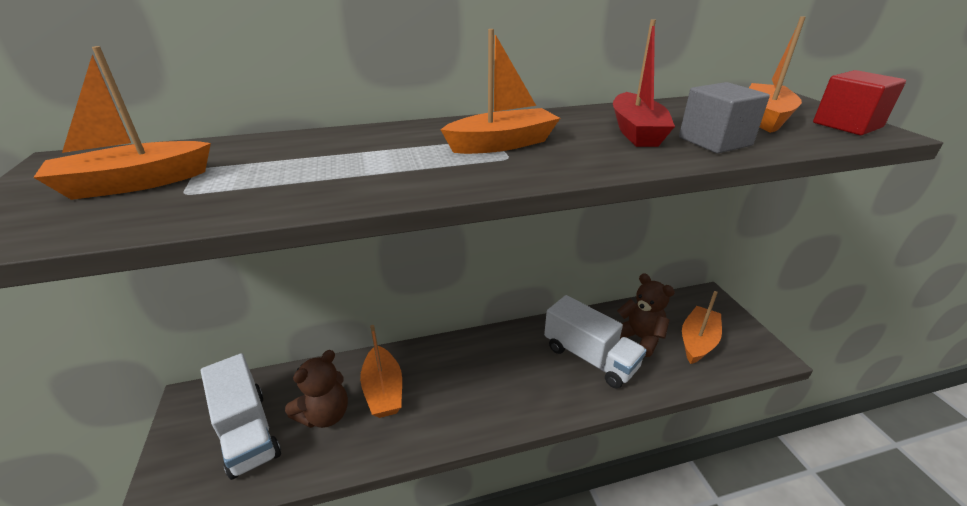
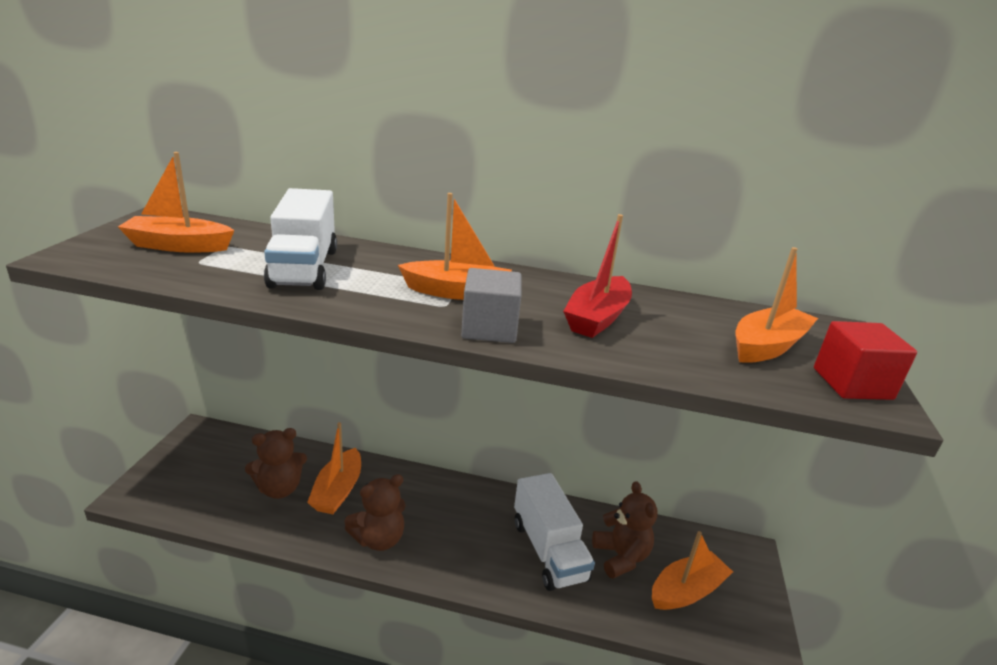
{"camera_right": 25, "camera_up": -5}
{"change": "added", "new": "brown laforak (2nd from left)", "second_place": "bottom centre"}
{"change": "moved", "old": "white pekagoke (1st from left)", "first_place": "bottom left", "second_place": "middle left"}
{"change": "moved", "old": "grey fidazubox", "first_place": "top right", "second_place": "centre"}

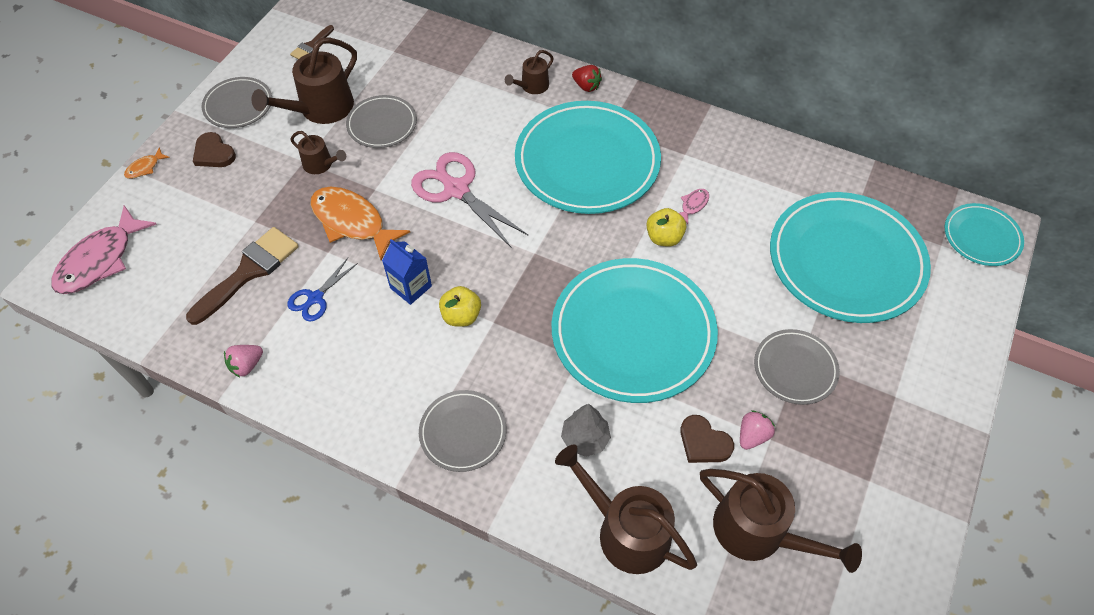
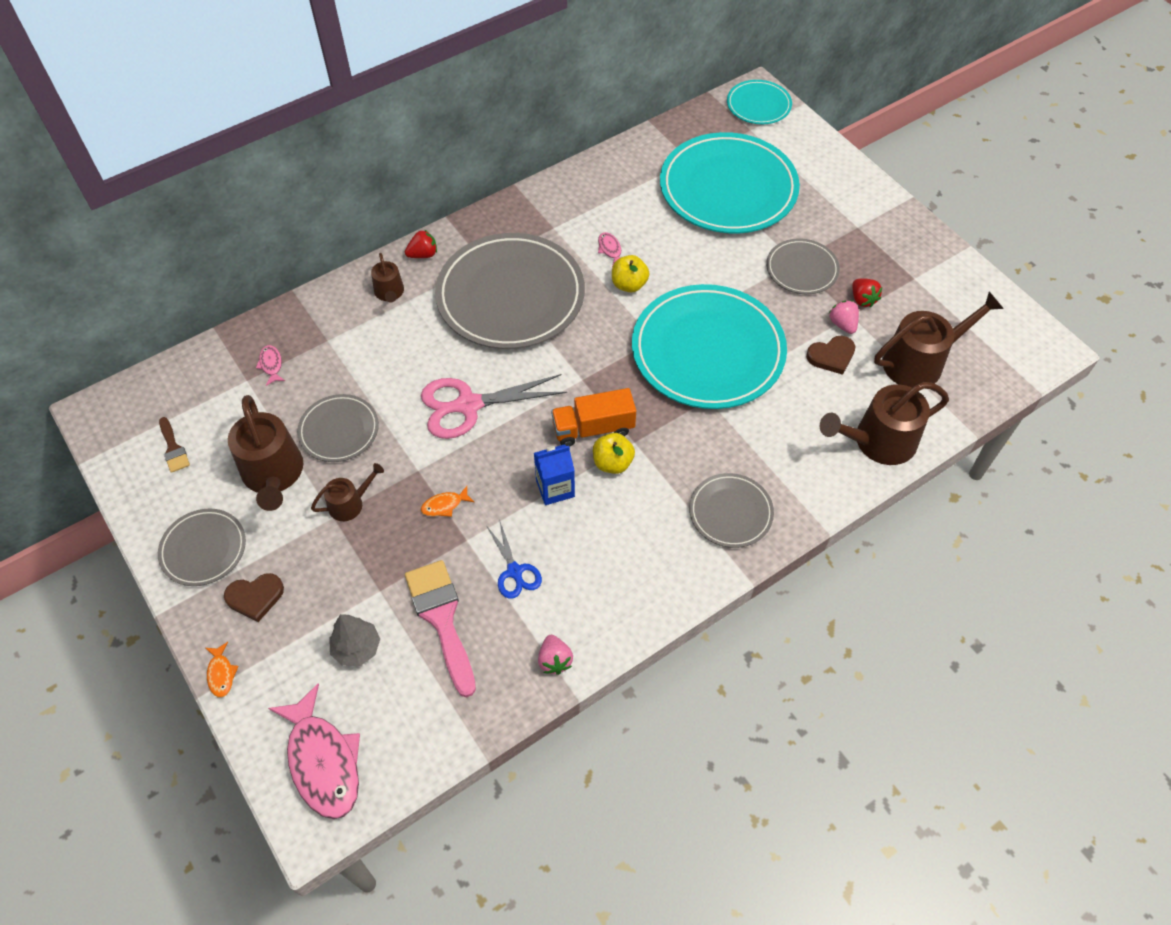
{"camera_right": -60, "camera_up": 0}
{"change": "added", "new": "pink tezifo (1st from left)", "second_place": "middle left"}
{"change": "added", "new": "orange pekagoke", "second_place": "centre"}
{"change": "added", "new": "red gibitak (2nd from left)", "second_place": "top right"}
{"change": "moved", "old": "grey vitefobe", "first_place": "bottom centre", "second_place": "bottom left"}
{"change": "recoloured", "old": "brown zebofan (1st from left)", "new": "pink zebofan", "first_place": "middle left", "second_place": "bottom centre"}
{"change": "recoloured", "old": "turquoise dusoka (1st from left)", "new": "grey dusoka (3rd from left)", "first_place": "top centre", "second_place": "top centre"}
{"change": "resized", "old": "orange tezifo (2nd from left)", "first_place": "middle left", "second_place": "centre", "factor": 0.44}

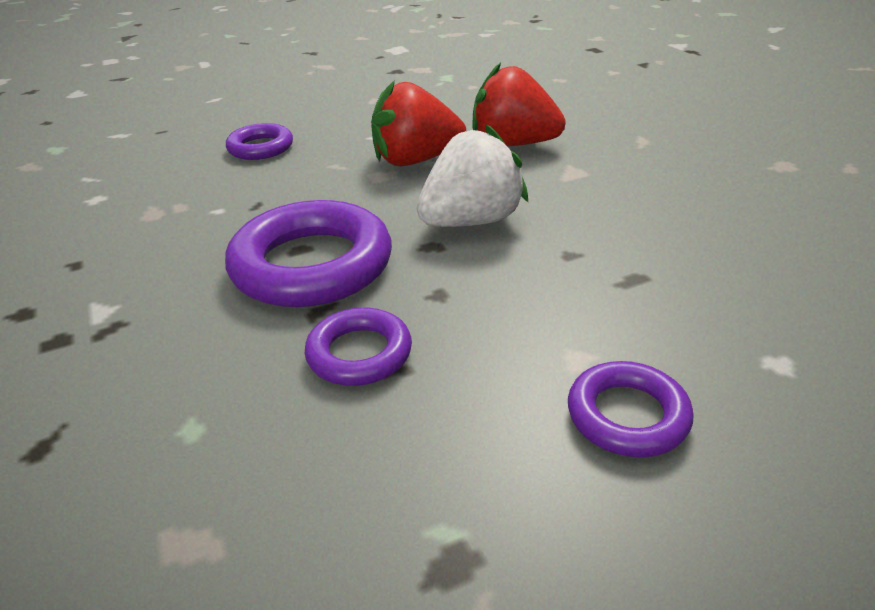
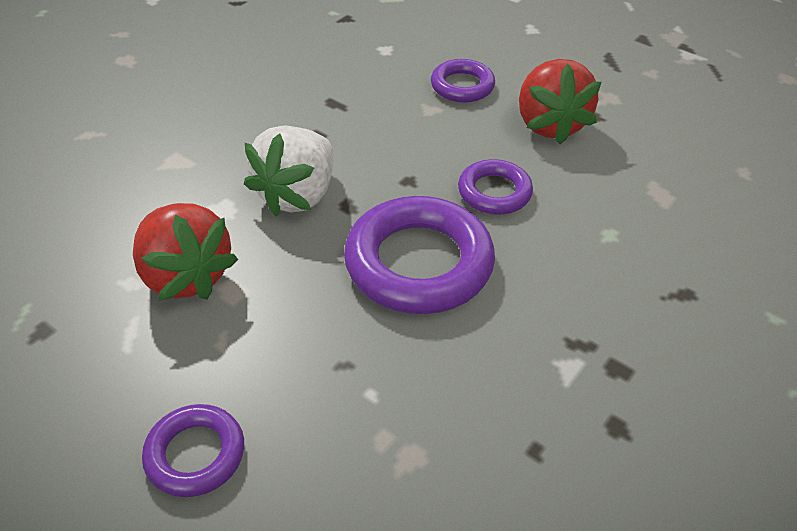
{"camera_right": -120, "camera_up": 10}
{"change": "moved", "old": "red gibitak (2nd from left)", "first_place": "top centre", "second_place": "top right"}
{"change": "turned", "old": "white gibitak", "first_place": "top centre", "second_place": "top centre", "degrees": -90}

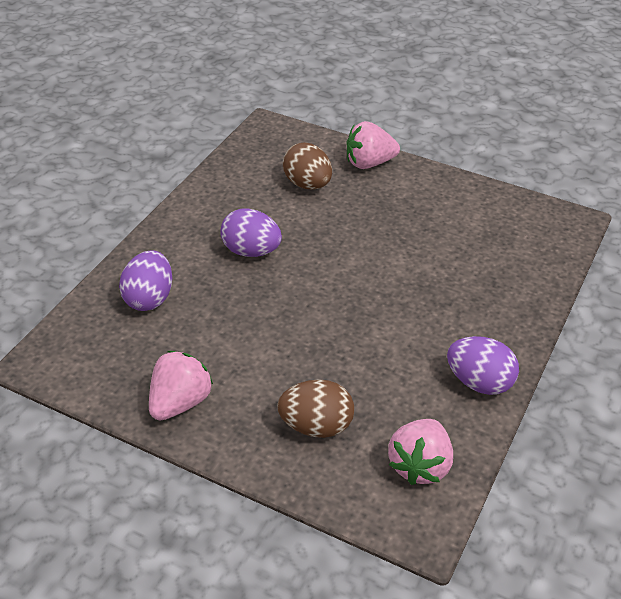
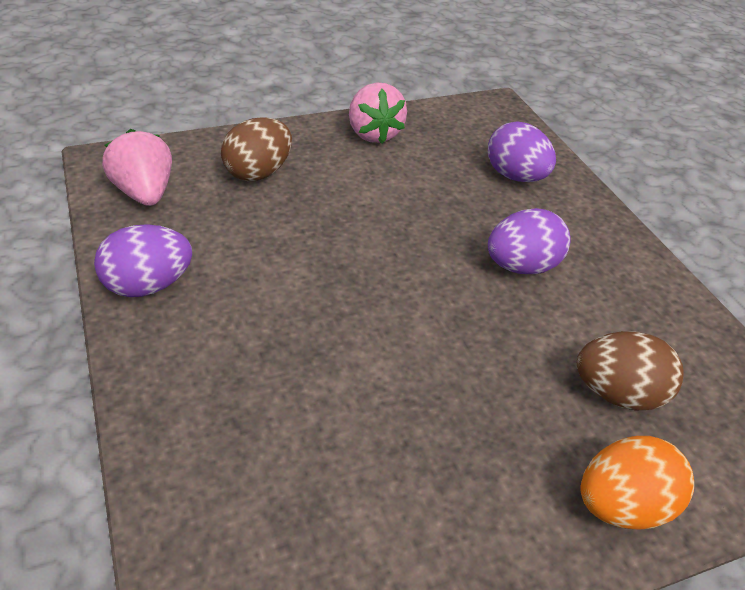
{"camera_right": 130, "camera_up": 0}
{"change": "replaced", "old": "pink gibitak (2nd from left)", "new": "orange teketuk", "first_place": "top centre", "second_place": "bottom right"}

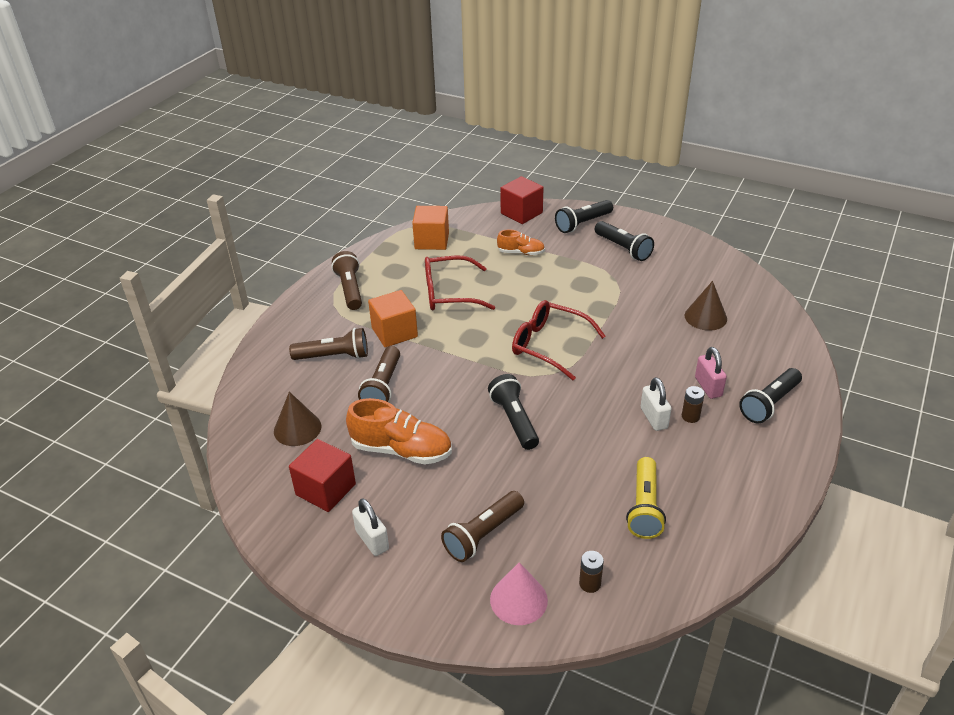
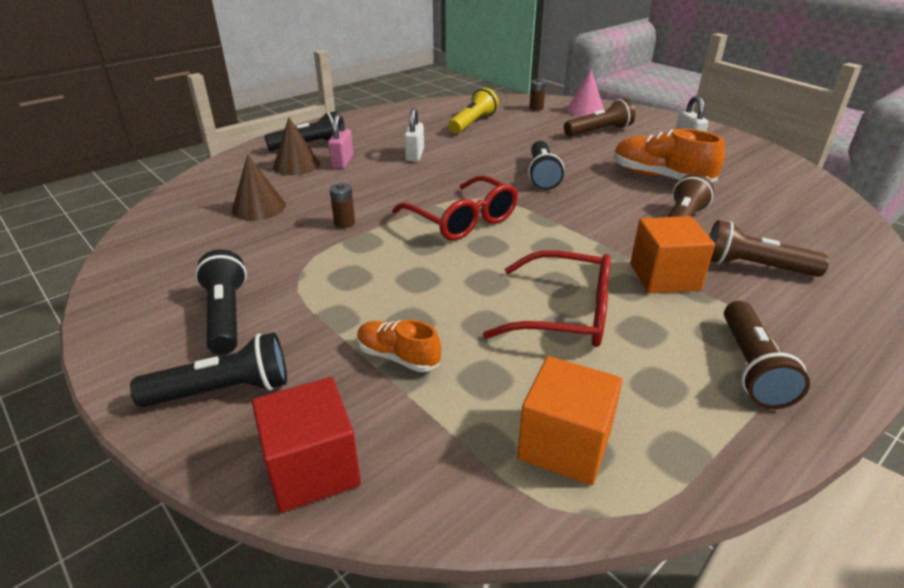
{"camera_right": -160, "camera_up": -5}
{"change": "removed", "old": "red fidazubox (1st from left)", "first_place": "centre"}
{"change": "moved", "old": "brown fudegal (1st from left in the first image)", "new": "brown fudegal (2nd from left)", "first_place": "middle left", "second_place": "top left"}
{"change": "moved", "old": "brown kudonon (2nd from left in the first image)", "new": "brown kudonon (1st from left)", "first_place": "middle right", "second_place": "centre"}

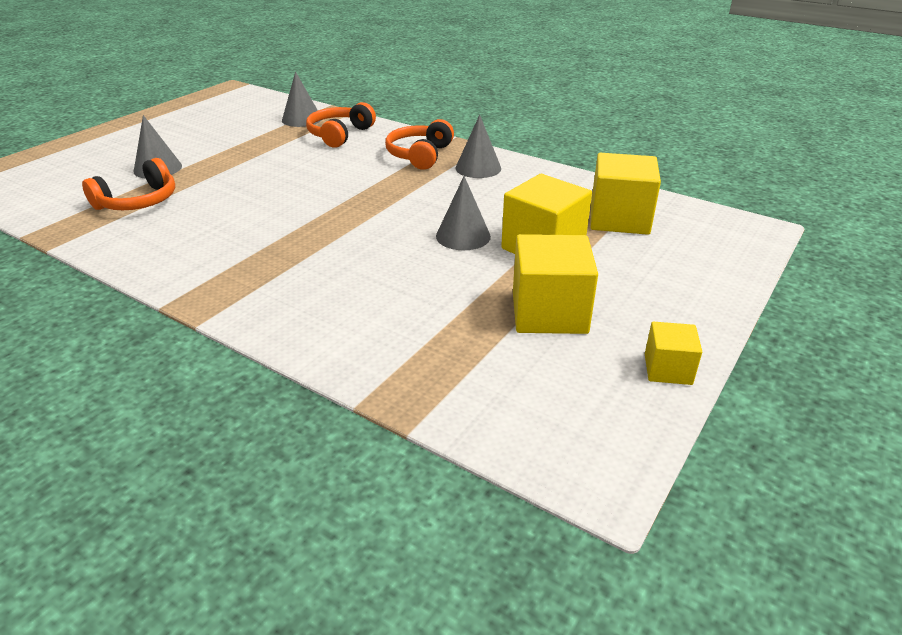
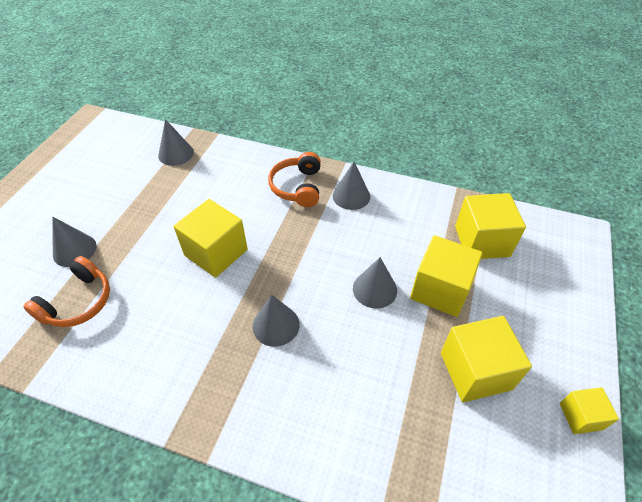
{"camera_right": -15, "camera_up": 15}
{"change": "removed", "old": "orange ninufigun (2nd from left)", "first_place": "top centre"}
{"change": "added", "new": "yellow fidazubox (1st from left)", "second_place": "middle left"}
{"change": "added", "new": "grey fudegal (3rd from left)", "second_place": "centre"}

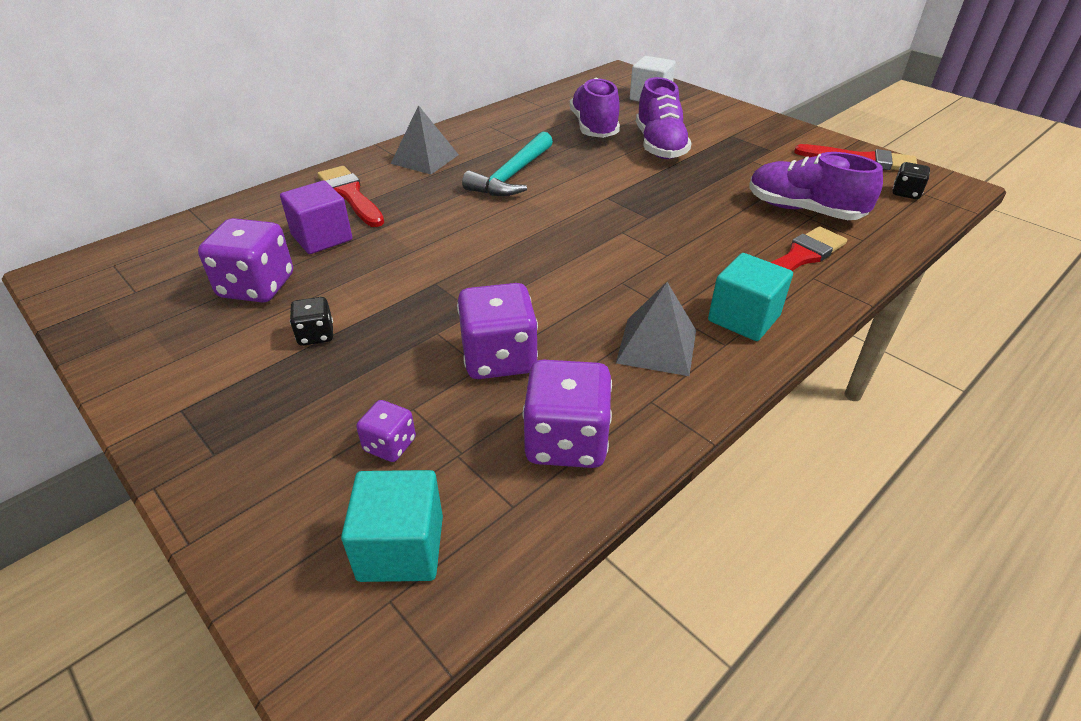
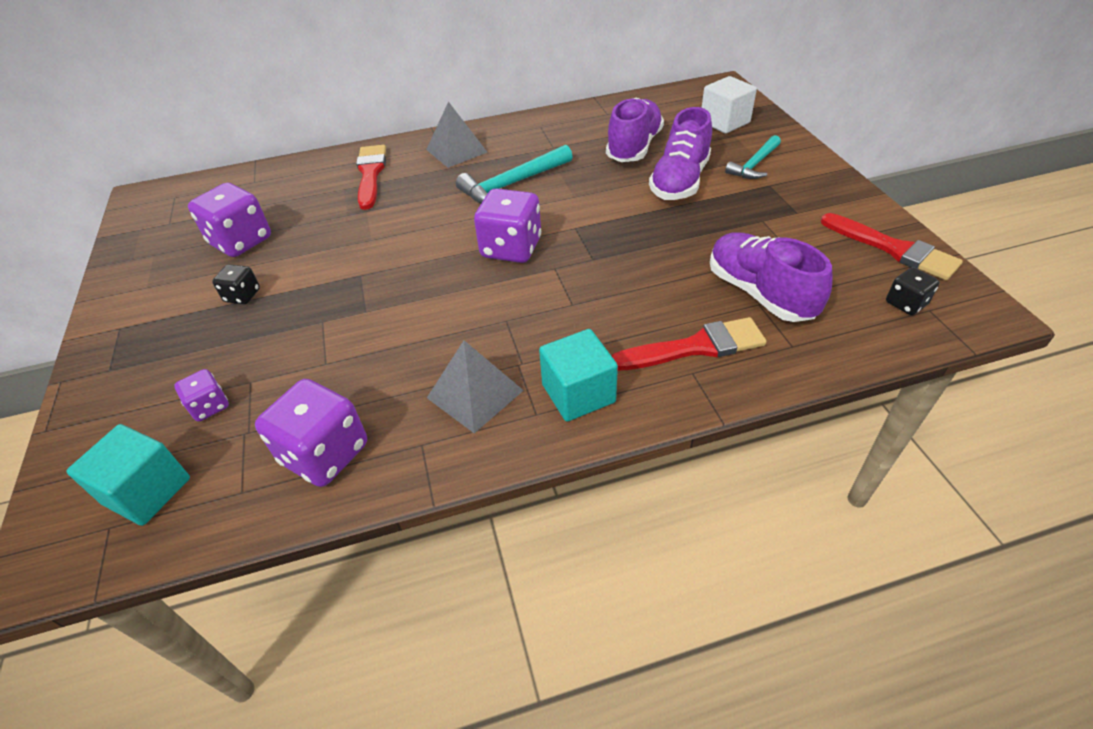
{"camera_right": 30, "camera_up": 5}
{"change": "removed", "old": "purple fidazubox", "first_place": "top left"}
{"change": "added", "new": "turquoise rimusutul (2nd from left)", "second_place": "top right"}
{"change": "moved", "old": "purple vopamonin (3rd from left in the first image)", "new": "purple vopamonin (4th from left)", "first_place": "centre", "second_place": "top centre"}

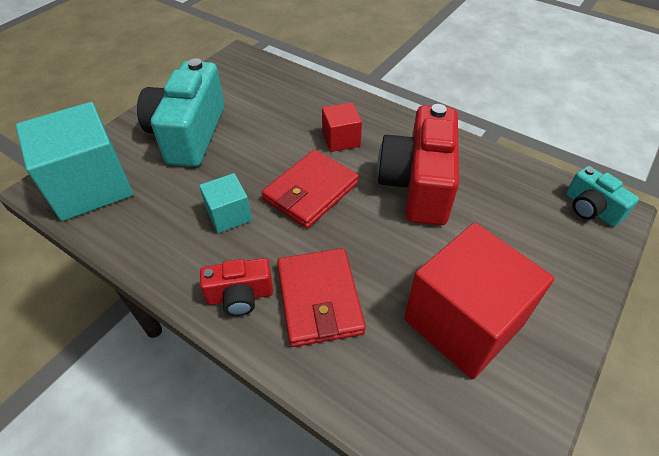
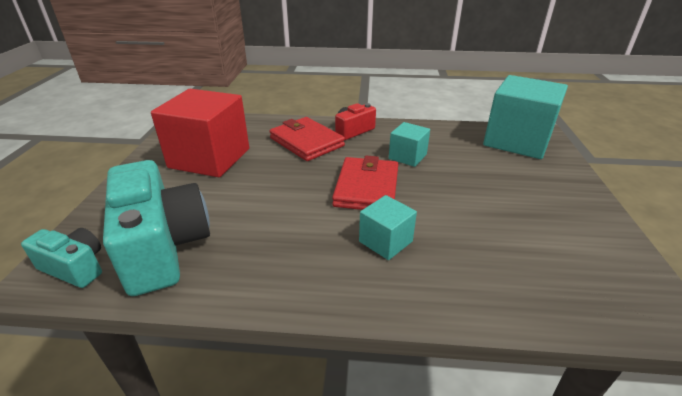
{"camera_right": 150, "camera_up": -15}
{"change": "removed", "old": "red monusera (2nd from left)", "first_place": "centre"}
{"change": "moved", "old": "turquoise monusera (1st from left in the first image)", "new": "turquoise monusera (2nd from left)", "first_place": "top left", "second_place": "middle left"}
{"change": "recoloured", "old": "red fidazubox (1st from left)", "new": "turquoise fidazubox (1st from left)", "first_place": "top centre", "second_place": "centre"}

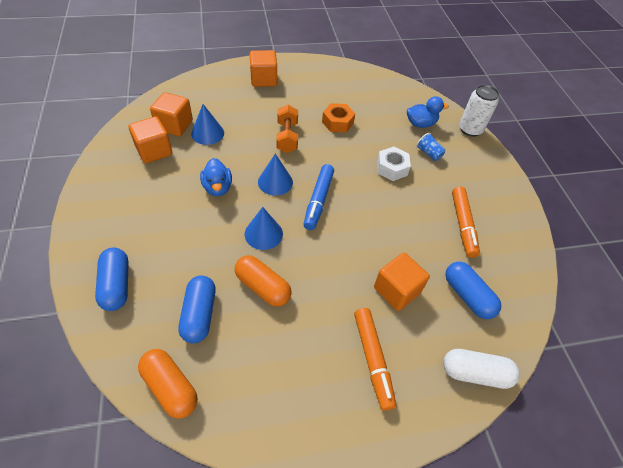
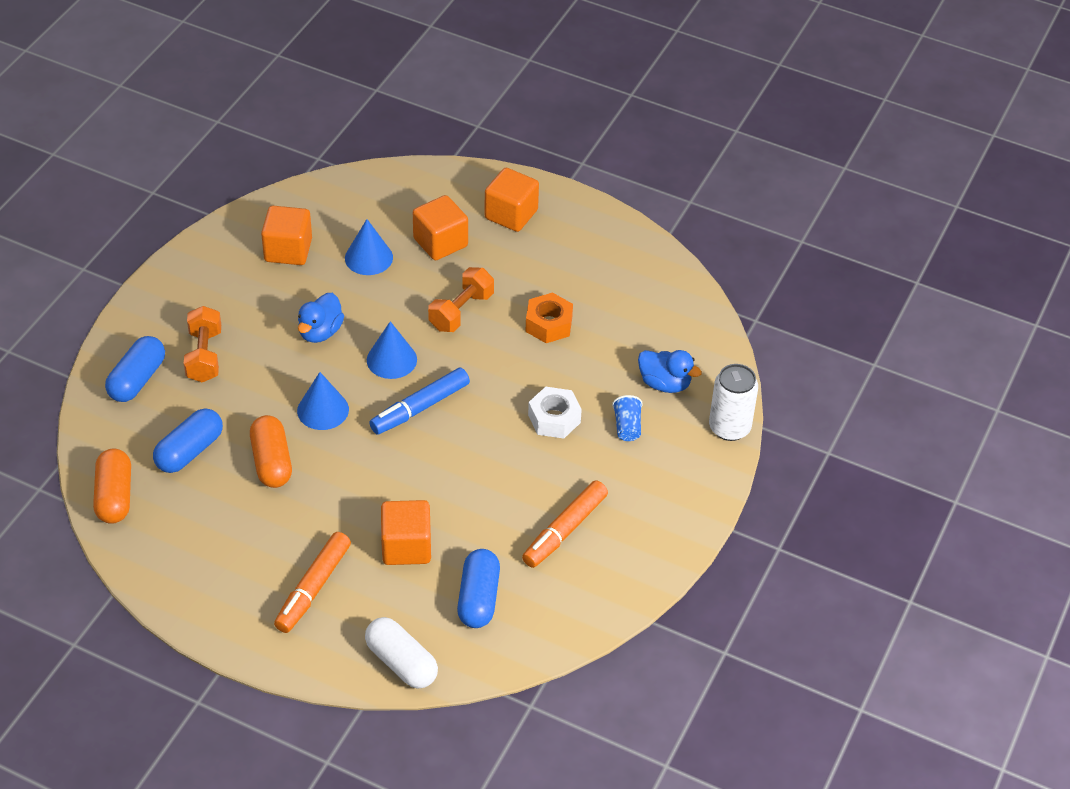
{"camera_right": 40, "camera_up": -5}
{"change": "added", "new": "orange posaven (1st from left)", "second_place": "middle left"}
{"change": "moved", "old": "orange fidazubox (2nd from left in the first image)", "new": "orange fidazubox (3rd from left)", "first_place": "top left", "second_place": "top centre"}

